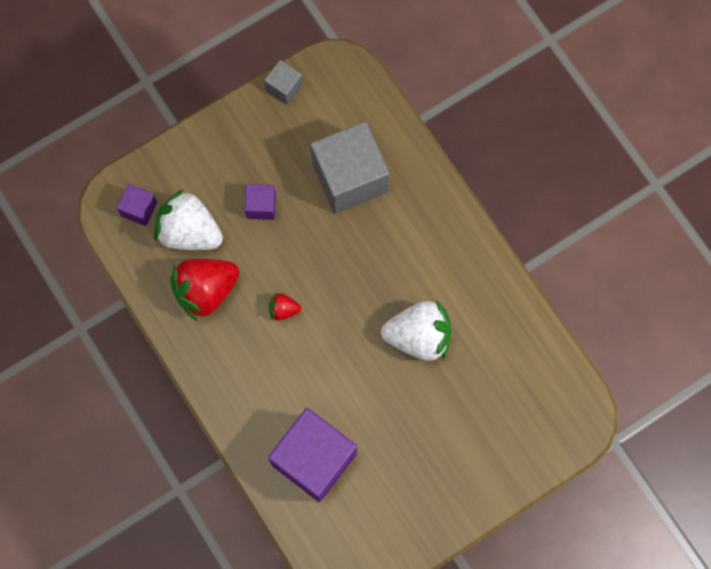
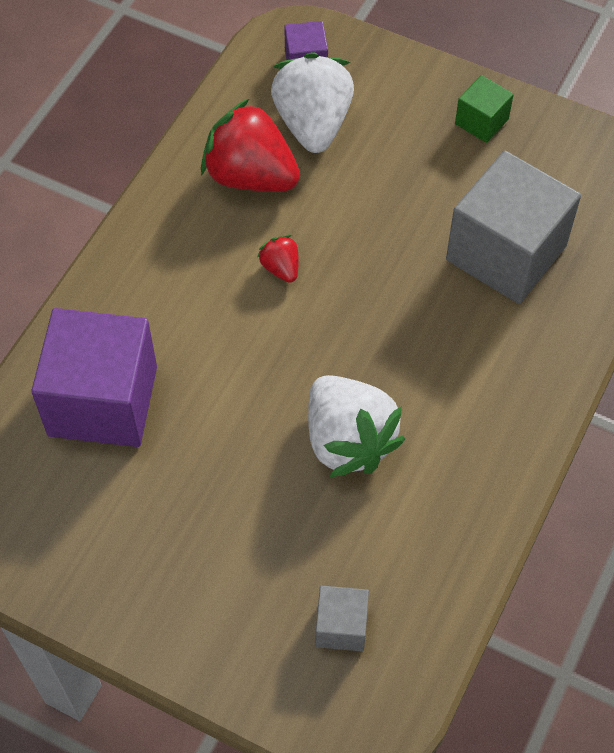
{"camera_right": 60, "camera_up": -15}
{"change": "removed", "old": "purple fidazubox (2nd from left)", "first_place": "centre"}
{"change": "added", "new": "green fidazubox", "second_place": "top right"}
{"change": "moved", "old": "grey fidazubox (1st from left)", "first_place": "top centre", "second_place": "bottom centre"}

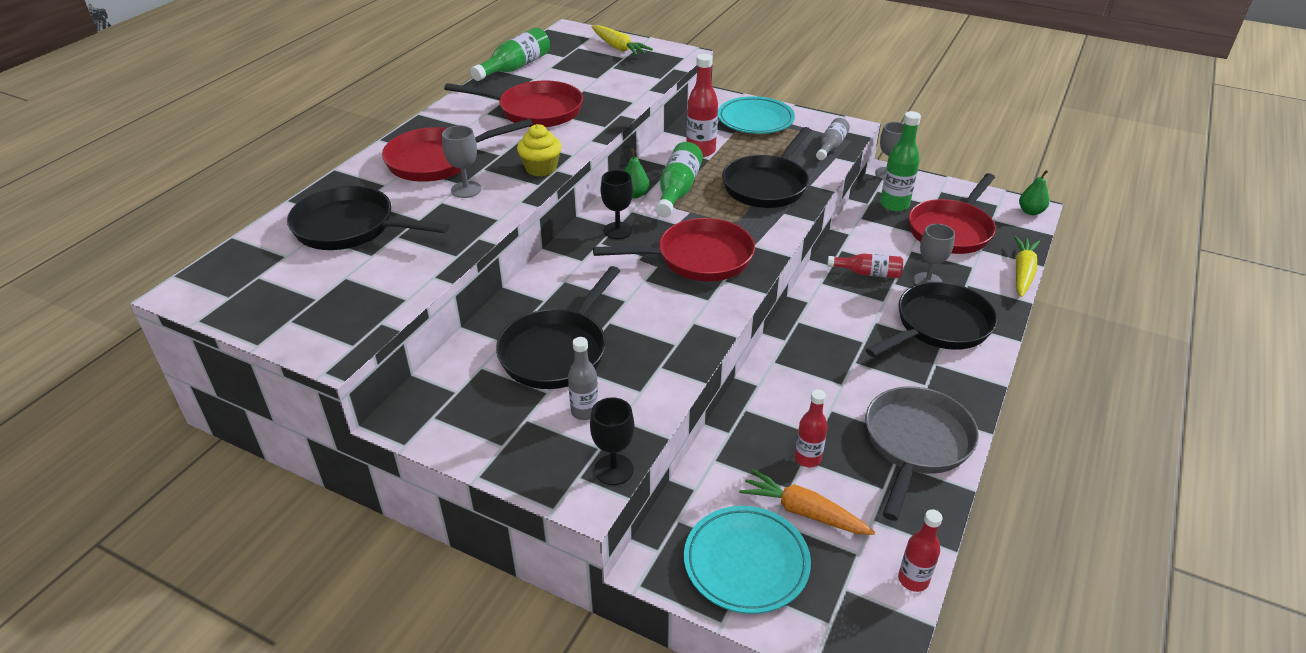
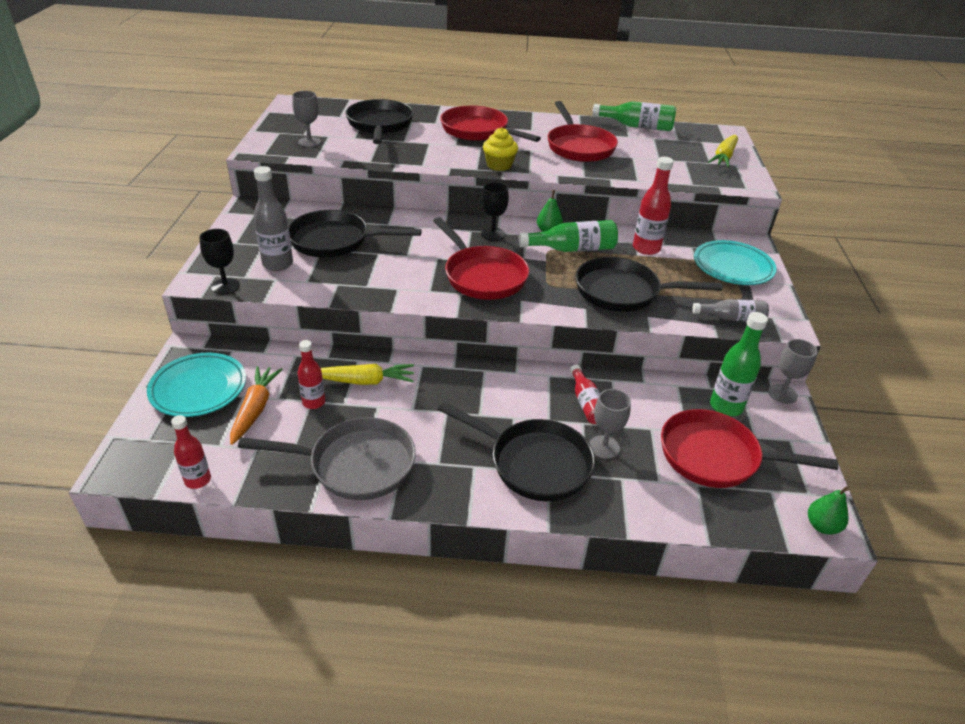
{"camera_right": 65, "camera_up": 0}
{"change": "moved", "old": "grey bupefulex (1st from left)", "first_place": "top centre", "second_place": "top left"}
{"change": "moved", "old": "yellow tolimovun (2nd from left in the first image)", "new": "yellow tolimovun (1st from left)", "first_place": "middle right", "second_place": "centre"}
{"change": "resized", "old": "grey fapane (1st from left)", "first_place": "centre", "second_place": "top left", "factor": 1.52}

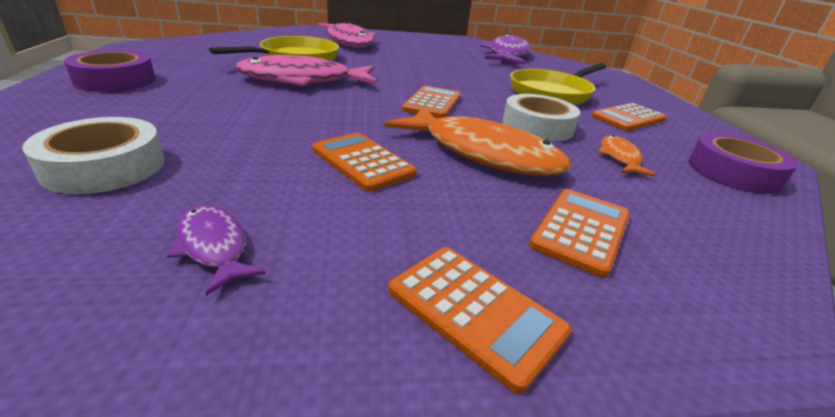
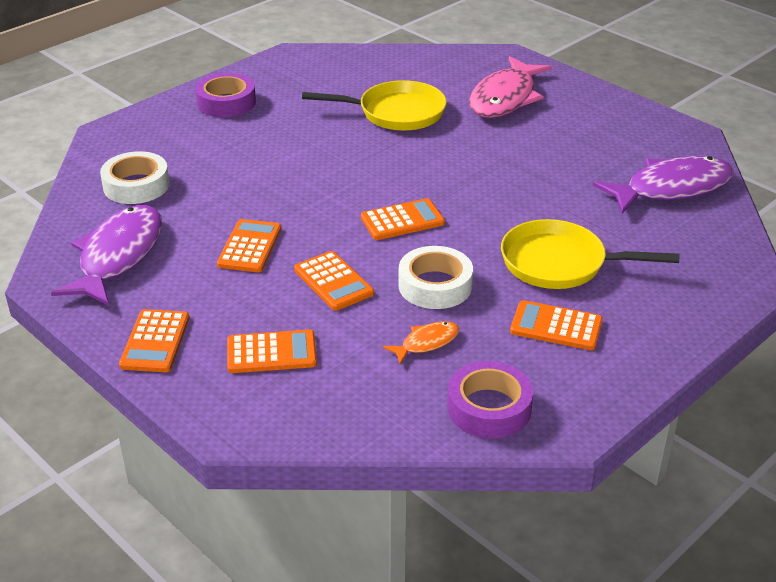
{"camera_right": 55, "camera_up": 5}
{"change": "removed", "old": "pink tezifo (1st from left)", "first_place": "top centre"}
{"change": "replaced", "old": "orange tezifo (1st from left)", "new": "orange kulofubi (4th from left)", "first_place": "centre", "second_place": "centre"}
{"change": "resized", "old": "purple tezifo (1st from left)", "first_place": "middle left", "second_place": "middle left", "factor": 2.15}

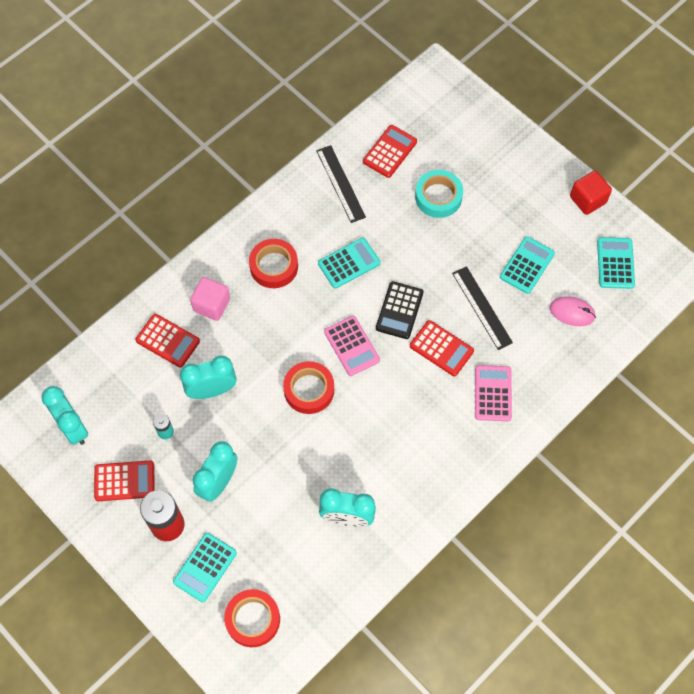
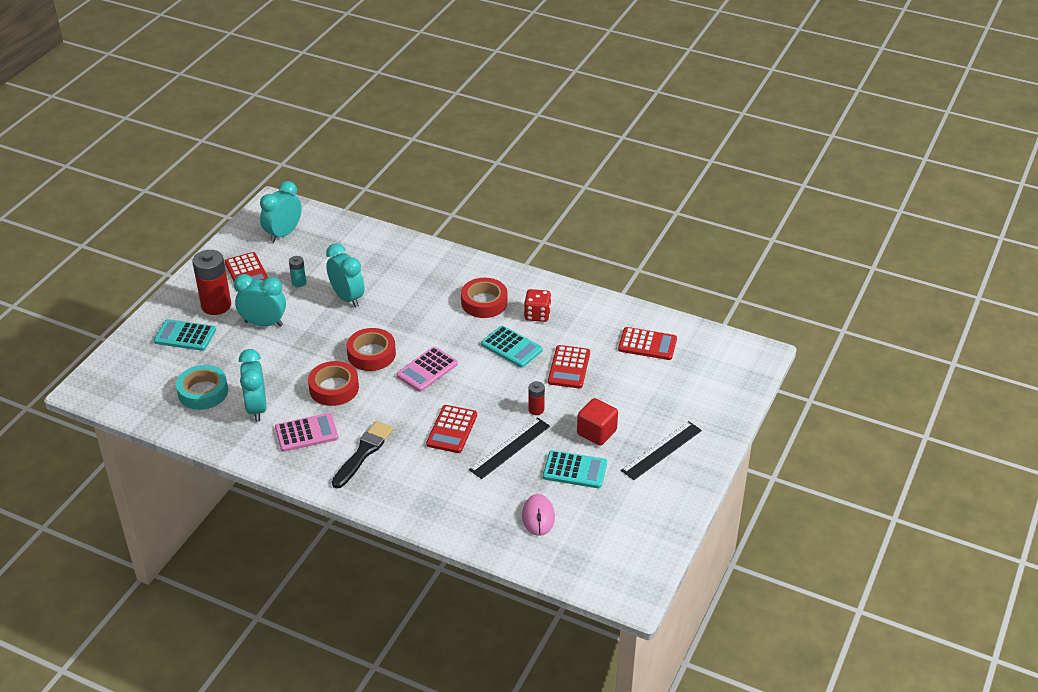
{"camera_right": 70, "camera_up": -25}
{"change": "removed", "old": "pink fidazubox", "first_place": "middle left"}
{"change": "removed", "old": "black kulofubi", "first_place": "centre"}
{"change": "removed", "old": "turquoise kulofubi (4th from left)", "first_place": "middle right"}
{"change": "added", "new": "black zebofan", "second_place": "centre"}
{"change": "added", "new": "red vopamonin", "second_place": "centre"}
{"change": "added", "new": "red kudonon (2nd from left)", "second_place": "centre"}
{"change": "moved", "old": "red kulofubi (2nd from left in the first image)", "new": "red kulofubi (3rd from left)", "first_place": "middle left", "second_place": "centre"}
{"change": "moved", "old": "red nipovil (1st from left)", "first_place": "bottom centre", "second_place": "middle left"}
{"change": "moved", "old": "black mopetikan (1st from left in the first image)", "new": "black mopetikan (2nd from left)", "first_place": "top centre", "second_place": "centre"}
{"change": "moved", "old": "turquoise nipovil", "first_place": "top centre", "second_place": "middle left"}
{"change": "moved", "old": "pink kulofubi (2nd from left in the first image)", "new": "pink kulofubi (1st from left)", "first_place": "middle right", "second_place": "middle left"}
{"change": "moved", "old": "red fidazubox", "first_place": "top right", "second_place": "centre"}

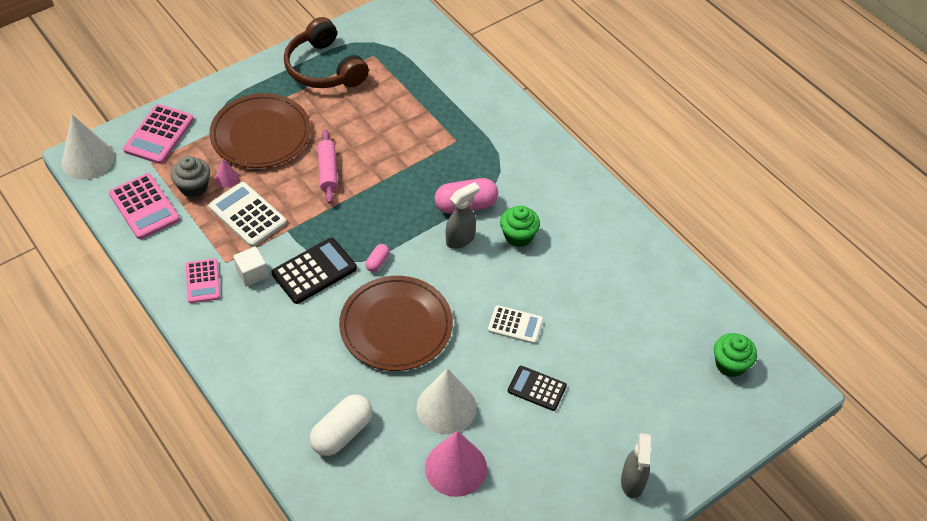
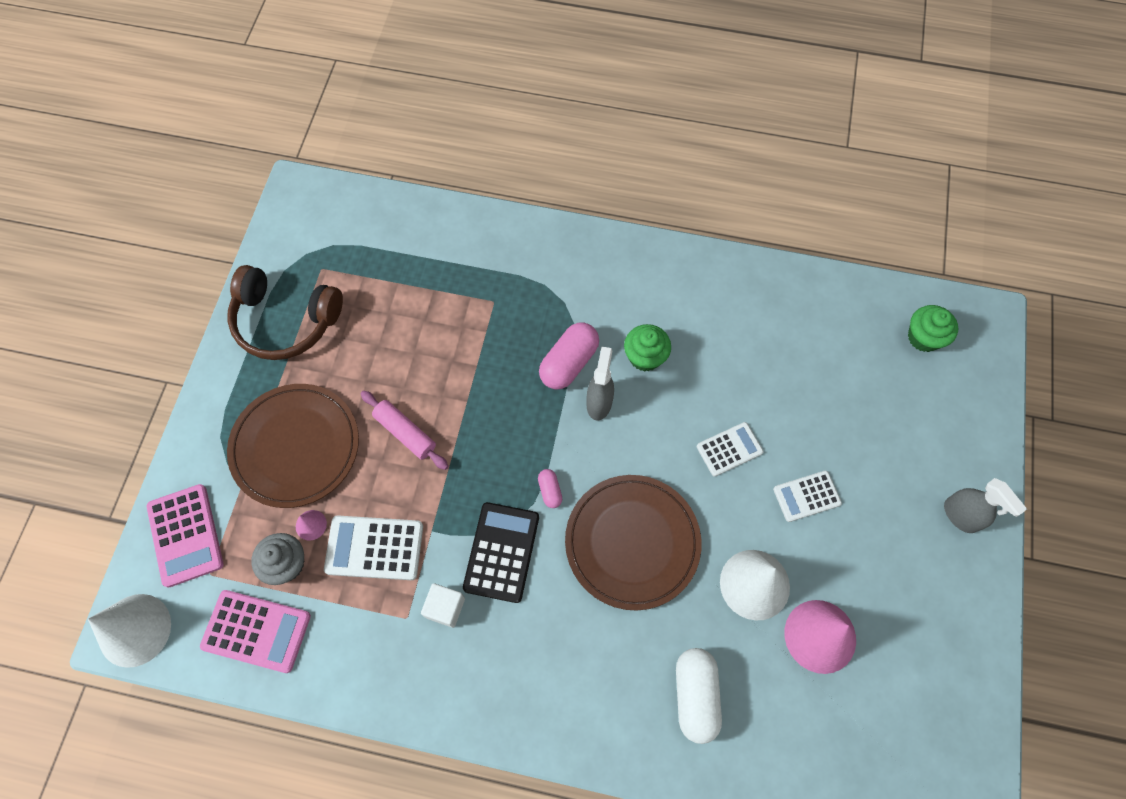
{"camera_right": -40, "camera_up": 15}
{"change": "removed", "old": "pink kulofubi (3rd from left)", "first_place": "middle left"}
{"change": "recoloured", "old": "black kulofubi (2nd from left)", "new": "white kulofubi (3rd from left)", "first_place": "bottom centre", "second_place": "middle right"}

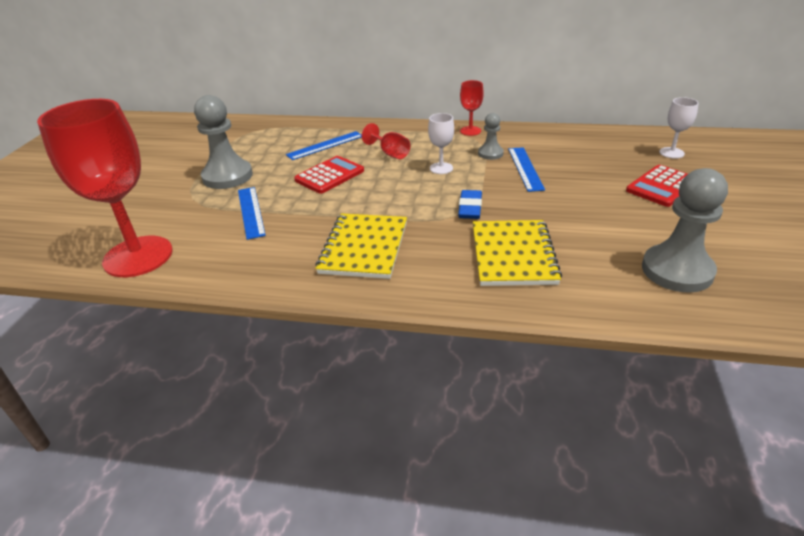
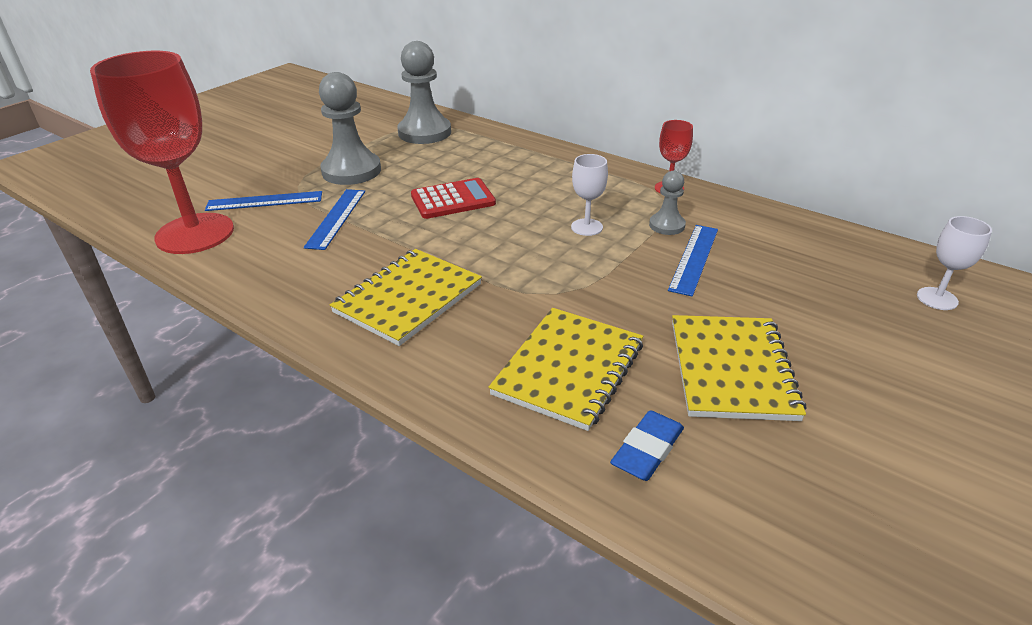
{"camera_right": 25, "camera_up": 0}
{"change": "removed", "old": "red bupefulex (2nd from left)", "first_place": "top centre"}
{"change": "removed", "old": "red kulofubi (2nd from left)", "first_place": "middle right"}
{"change": "added", "new": "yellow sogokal (3rd from left)", "second_place": "middle right"}
{"change": "moved", "old": "blue mopetikan (2nd from left in the first image)", "new": "blue mopetikan (1st from left)", "first_place": "top centre", "second_place": "top left"}
{"change": "moved", "old": "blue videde", "first_place": "centre", "second_place": "bottom centre"}
{"change": "moved", "old": "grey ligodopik (3rd from left in the first image)", "new": "grey ligodopik (2nd from left)", "first_place": "middle right", "second_place": "top centre"}

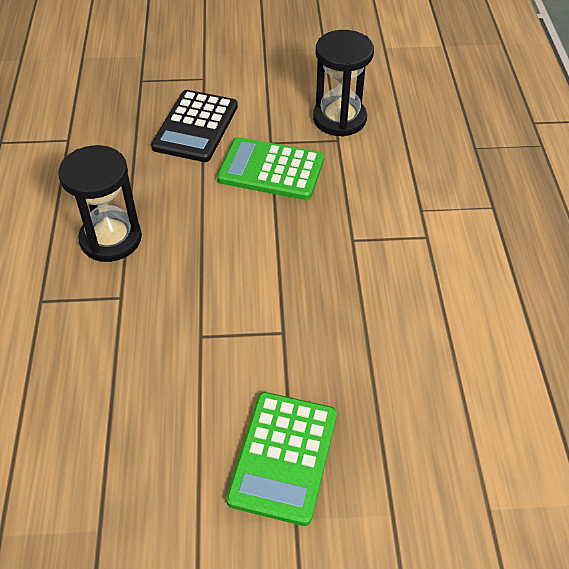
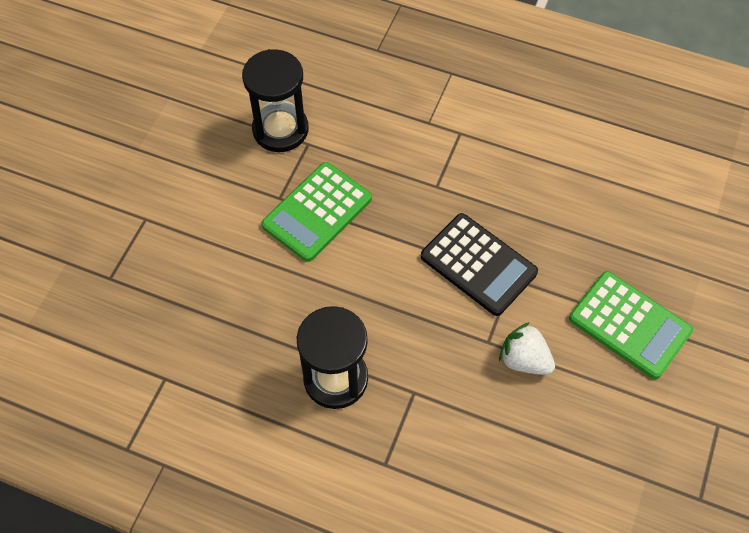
{"camera_right": -65, "camera_up": 10}
{"change": "added", "new": "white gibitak", "second_place": "middle right"}
{"change": "moved", "old": "black kulofubi", "first_place": "top centre", "second_place": "centre"}

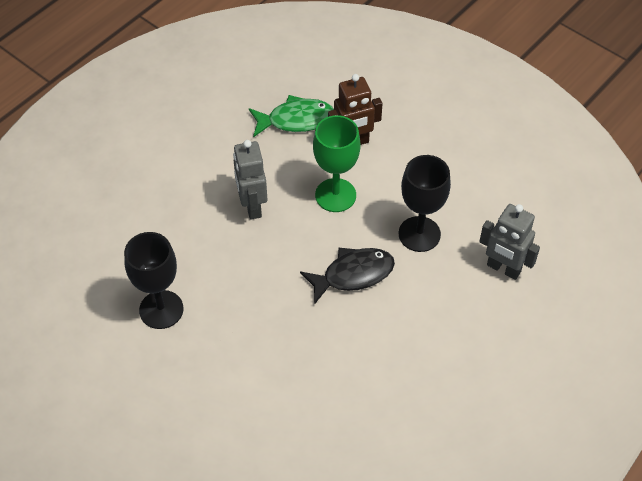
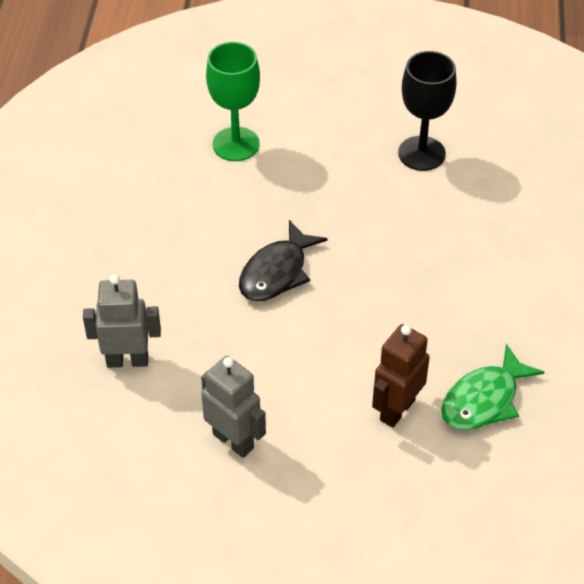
{"camera_right": 145, "camera_up": -5}
{"change": "removed", "old": "black bupefulex (2nd from left)", "first_place": "centre"}
{"change": "moved", "old": "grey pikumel (1st from left in the first image)", "new": "grey pikumel (2nd from left)", "first_place": "centre", "second_place": "bottom centre"}
{"change": "moved", "old": "green bupefulex", "first_place": "centre", "second_place": "top centre"}

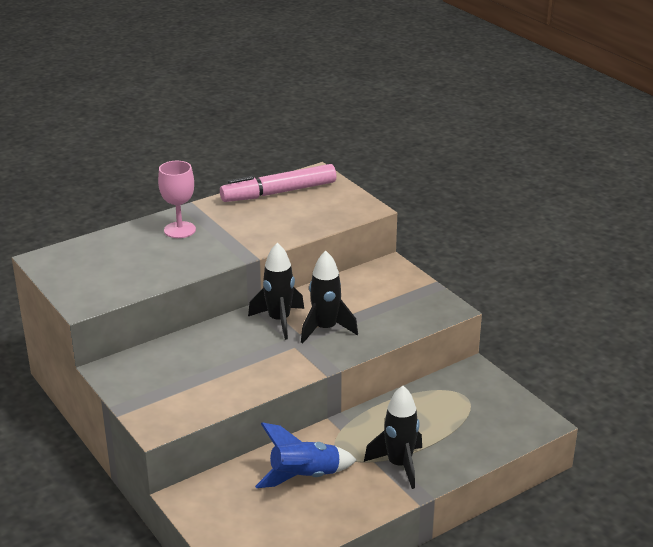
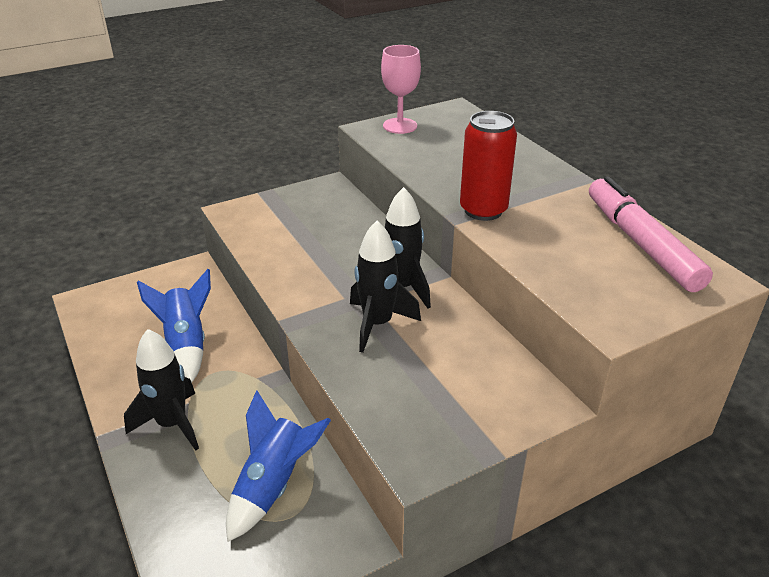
{"camera_right": 95, "camera_up": 5}
{"change": "added", "new": "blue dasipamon (2nd from left)", "second_place": "bottom centre"}
{"change": "added", "new": "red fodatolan", "second_place": "top centre"}
{"change": "moved", "old": "pink bupefulex", "first_place": "middle left", "second_place": "top centre"}

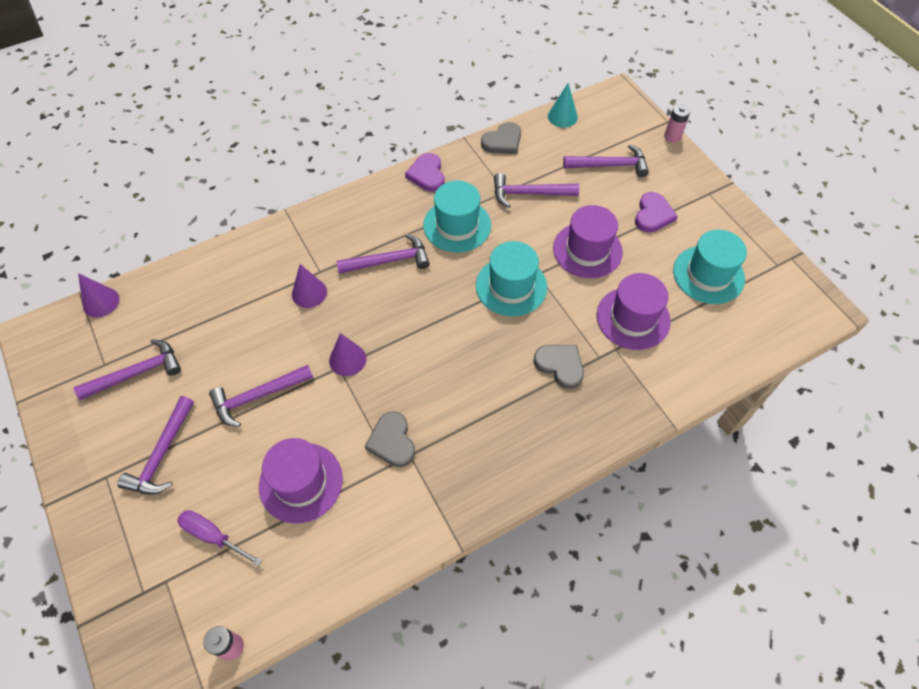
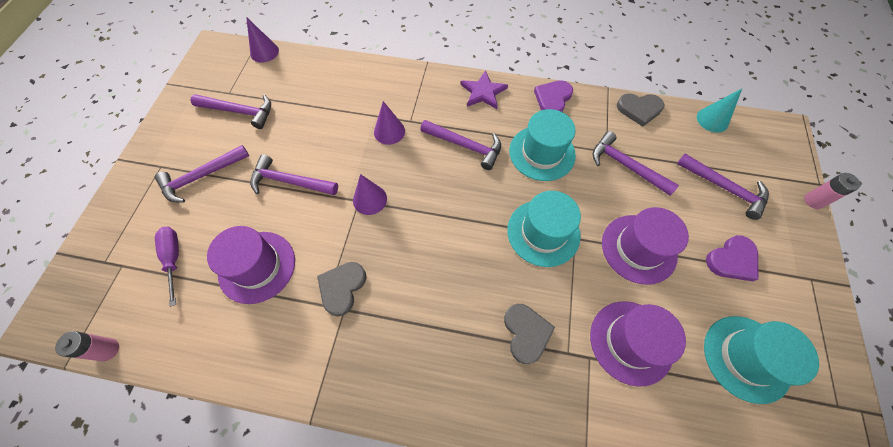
{"camera_right": 40, "camera_up": 5}
{"change": "added", "new": "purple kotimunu", "second_place": "top centre"}

